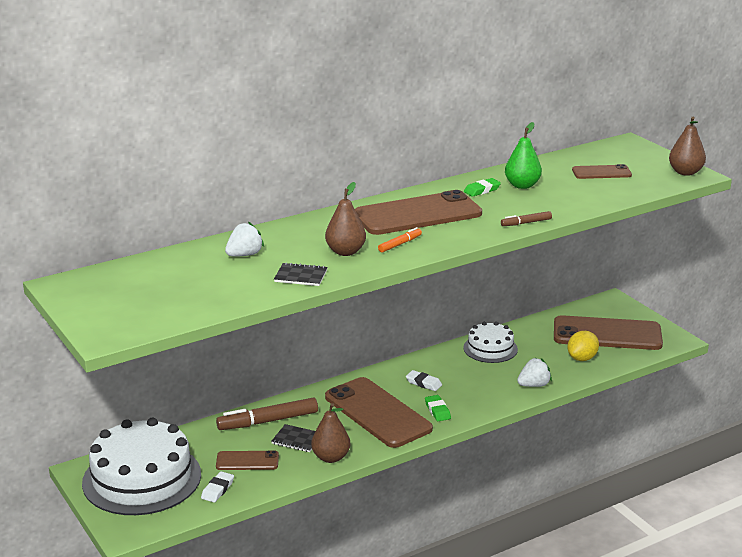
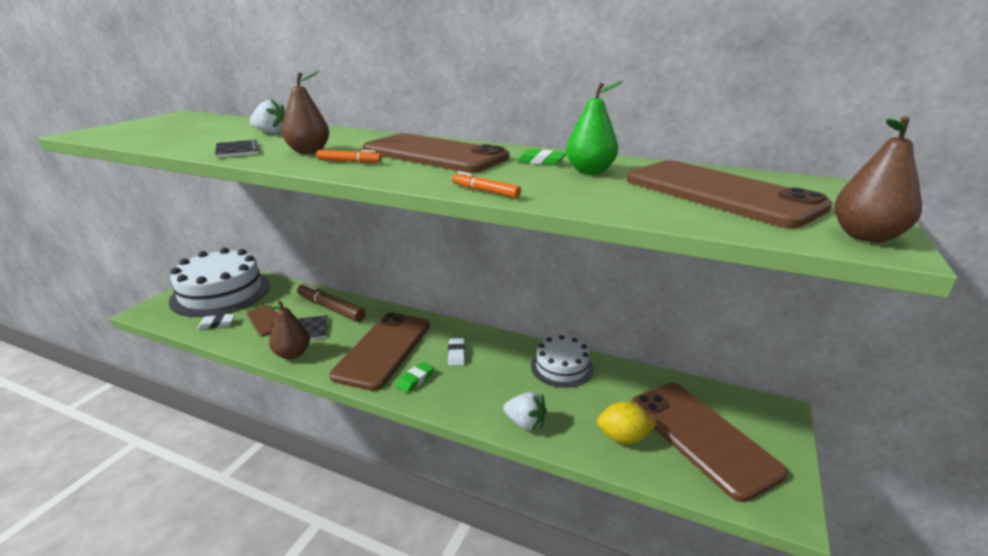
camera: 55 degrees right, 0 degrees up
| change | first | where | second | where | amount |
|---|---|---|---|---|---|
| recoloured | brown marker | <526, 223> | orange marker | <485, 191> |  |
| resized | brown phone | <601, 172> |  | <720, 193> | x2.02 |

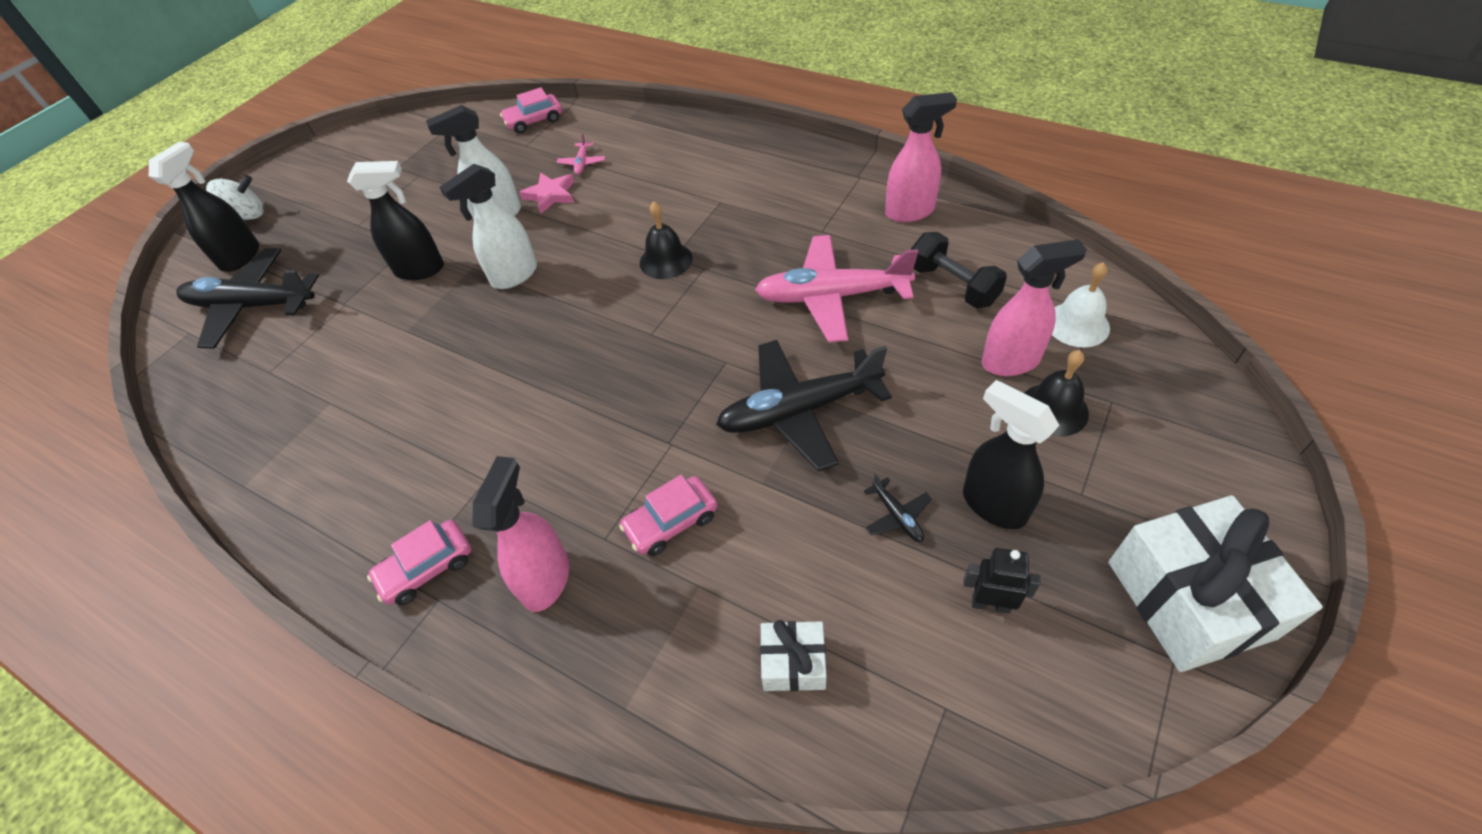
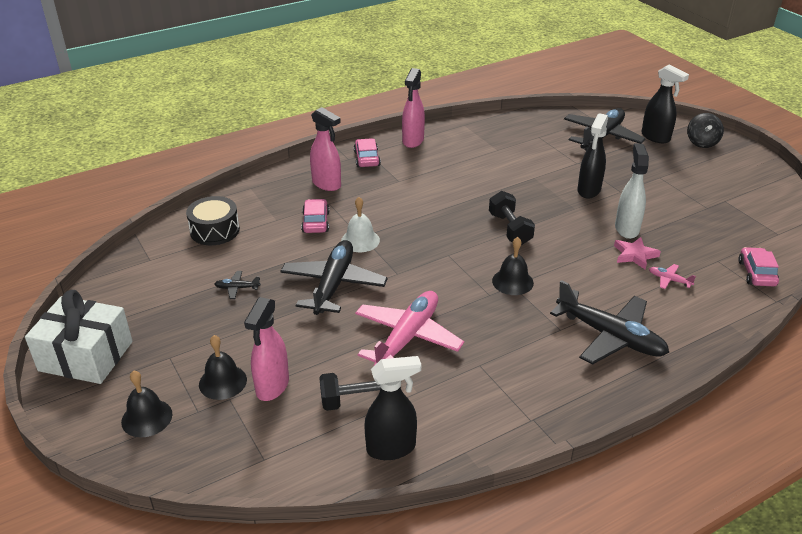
camera: 115 degrees right, 15 degrees down
| change | first | where | second | where | amount |
|---|---|---|---|---|---|
| recoloured | white spinning top | <247, 216> | black spinning top | <702, 143> |  |
| removed | white spray bottle | <514, 276> |  |  |  |
| replaced | white gift | <793, 663> | black drum | <215, 230> |  |
| moved | pink spray bottle | <910, 212> |  | <413, 141> |  |
| moved | black spray bottle | <993, 505> |  | <391, 448> |  |
| removed | black robot | <990, 604> |  |  |  |
| moved | white bell | <1077, 324> |  | <360, 240> |  |
| added |  |  | black bell | <147, 418> |  |
| added |  |  | black dumbbell | <510, 229> |  |
| added |  |  | black plane | <610, 336> |  |

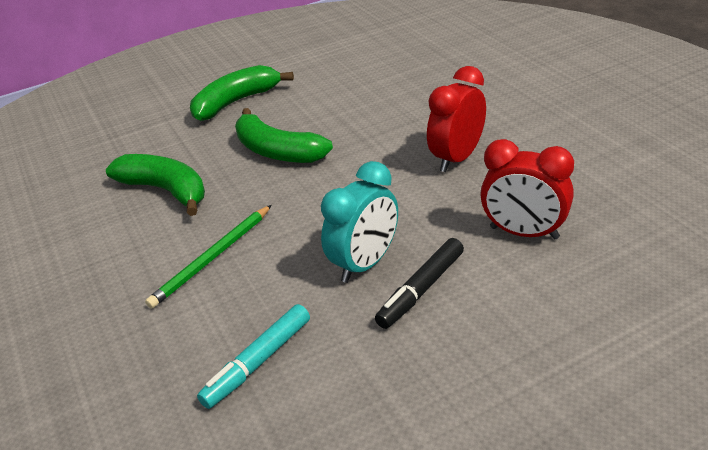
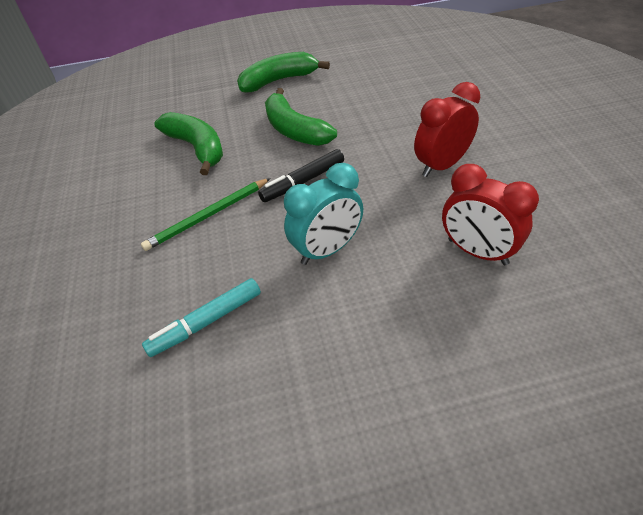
camera: 15 degrees right, 10 degrees up
| change | first | where | second | where | amount |
|---|---|---|---|---|---|
| moved | black marker | <421, 290> |  | <303, 182> |  |

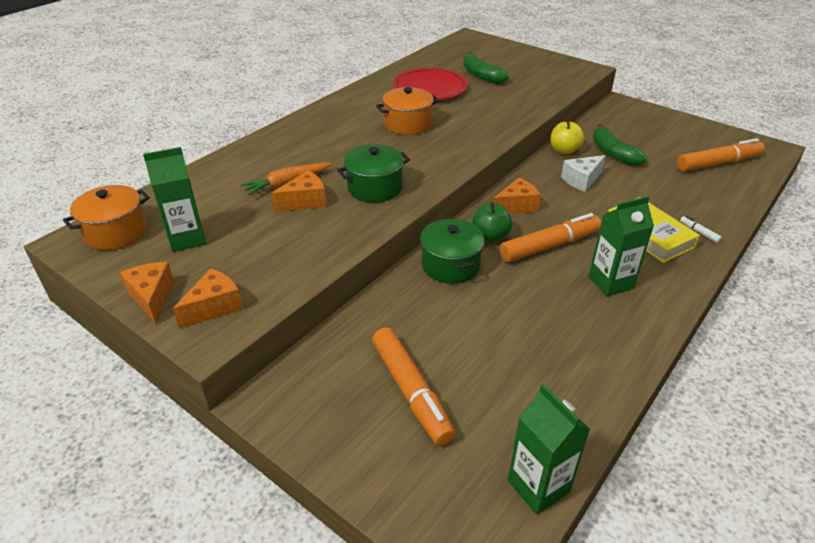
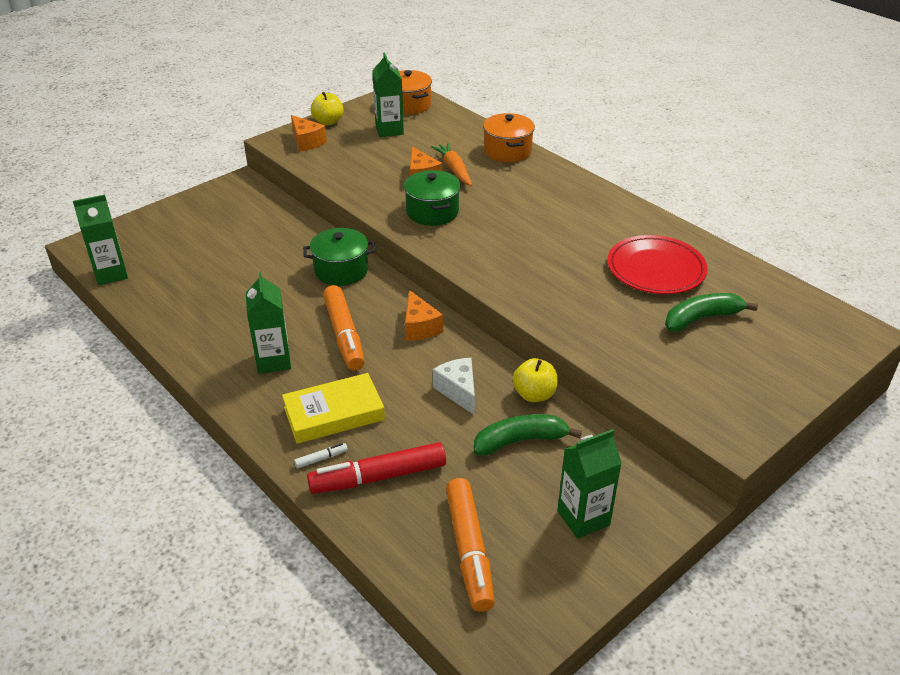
camera: 100 degrees right, 0 degrees up
| change | first | where | second | where | amount |
|---|---|---|---|---|---|
| replaced | orange cheese | <152, 297> | yellow apple | <328, 121> |  |
| removed | orange marker | <411, 391> |  |  |  |
| moved | orange pot | <407, 124> |  | <507, 151> |  |
| removed | green apple | <490, 236> |  |  |  |
| added |  |  | red marker | <378, 477> |  |
| added |  |  | green carton | <583, 518> |  |

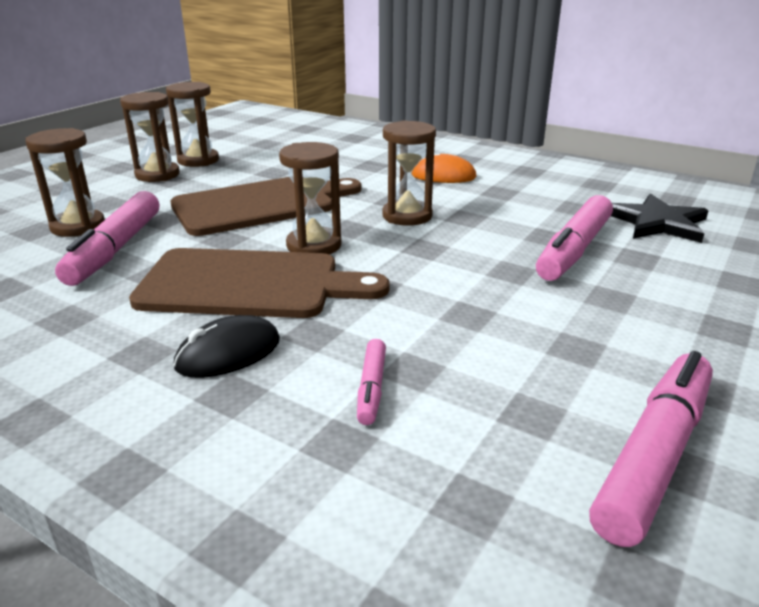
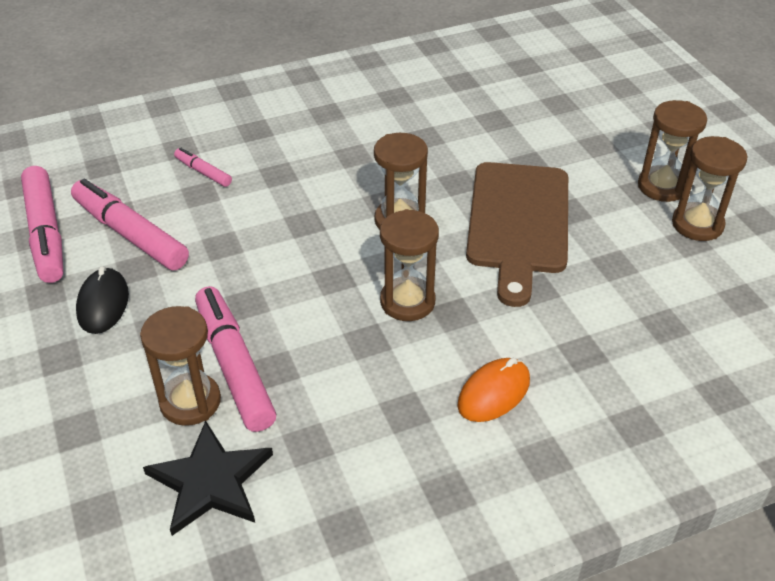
camera: 125 degrees right, 15 degrees up
| change | first | where | second | where | amount |
|---|---|---|---|---|---|
| moved | brown hourglass | <78, 226> |  | <190, 402> |  |
| moved | pink marker | <115, 249> |  | <130, 234> |  |
| removed | brown cutting board | <249, 285> |  |  |  |
| moved | black mouse | <228, 354> |  | <103, 304> |  |

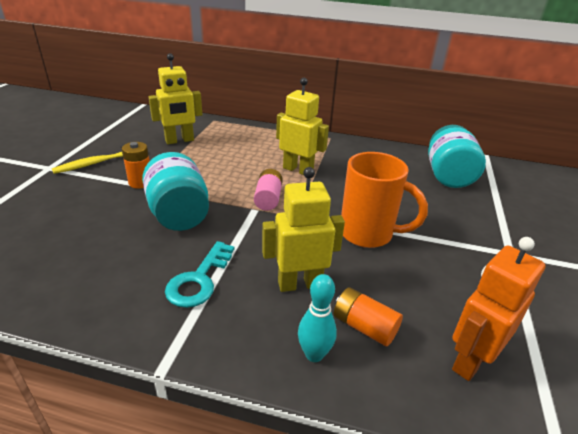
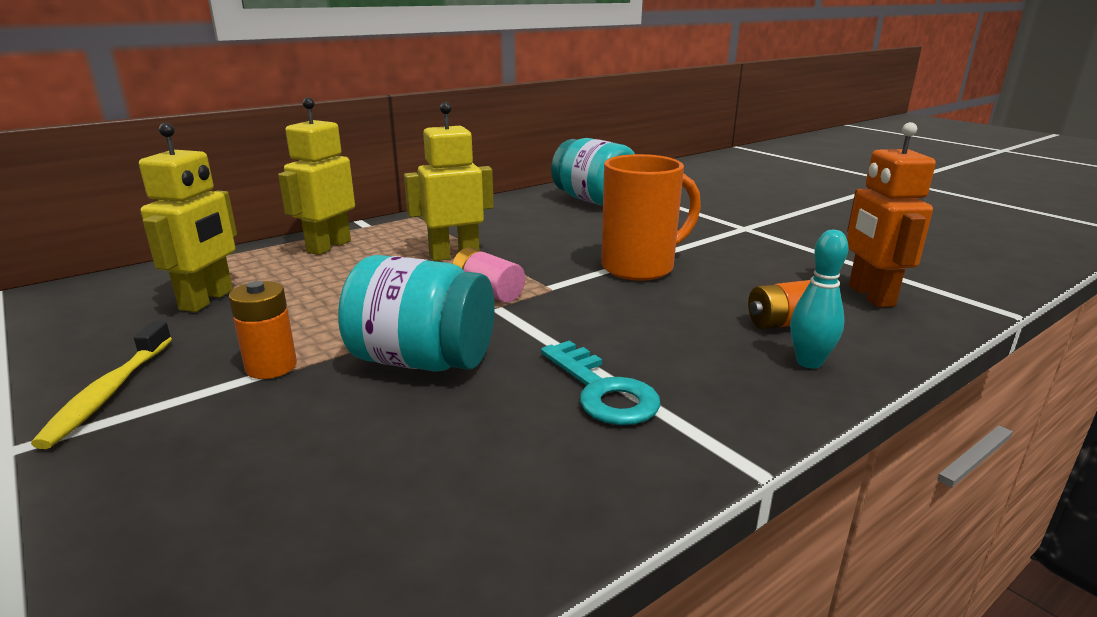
camera: 50 degrees left, 10 degrees down
| change | first | where | second | where | amount |
|---|---|---|---|---|---|
| moved | yellow robot | <299, 284> |  | <328, 246> |  |

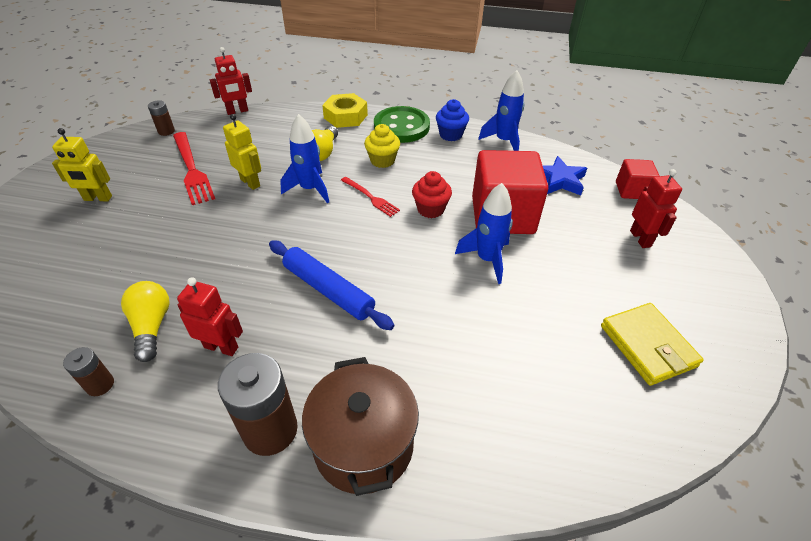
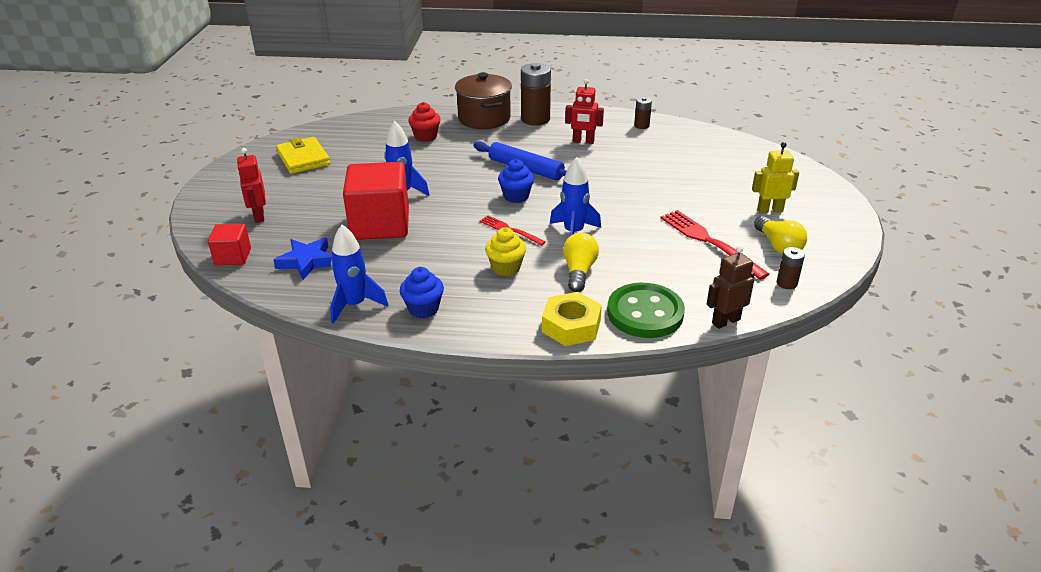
camera: 175 degrees right, 10 degrees down
| change | first | where | second | where | amount |
|---|---|---|---|---|---|
| moved | yellow light bulb | <152, 326> |  | <778, 246> |  |
| recoloured | red robot | <237, 111> | brown robot | <725, 321> |  |
| removed | yellow robot | <250, 182> |  |  |  |
| moved | green button | <401, 127> |  | <645, 313> |  |
| moved | red cupcake | <430, 209> |  | <425, 136> |  |
| added |  |  | blue cupcake | <516, 196> |  |

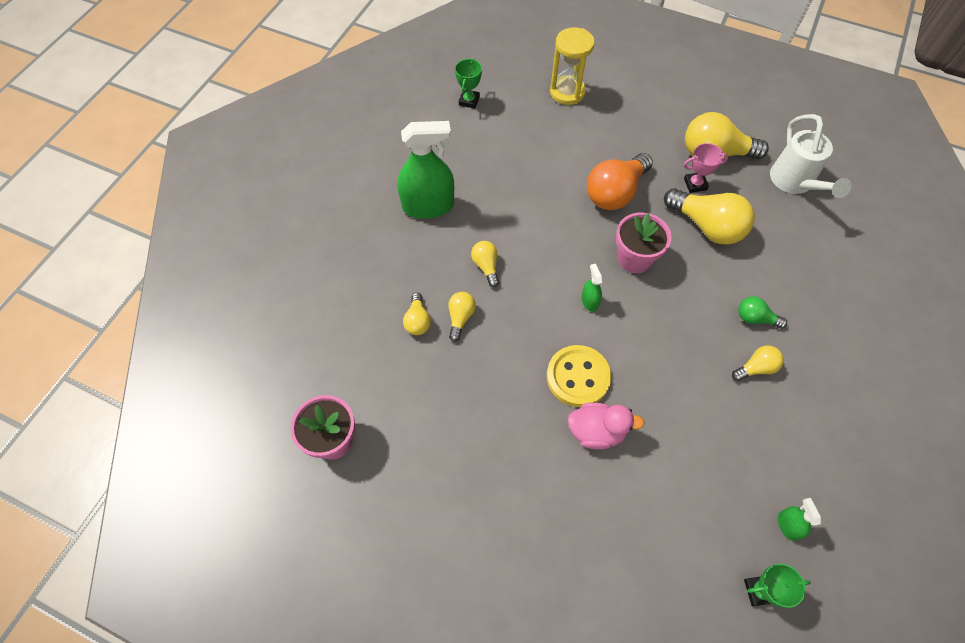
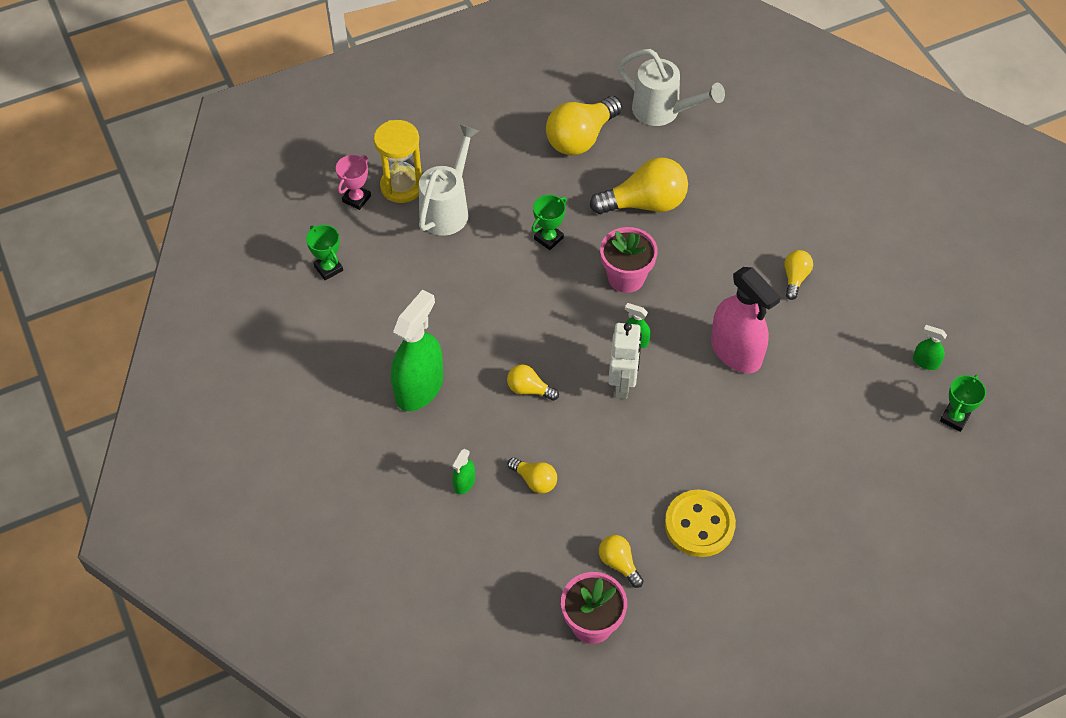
camera: 50 degrees left, 5 degrees down
| change | first | where | second | where | amount |
|---|---|---|---|---|---|
| moved | yellow light bulb | <460, 318> |  | <619, 564> |  |
| moved | yellow button | <578, 377> |  | <699, 525> |  |
| removed | pink duck | <596, 431> |  |  |  |
| replaced | orange light bulb | <615, 193> | green trophy | <548, 238> |  |
| moved | pink trophy | <695, 184> |  | <356, 199> |  |
| removed | green light bulb | <755, 318> |  |  |  |
| added |  |  | white watering can | <448, 209> |  |
| added |  |  | green spray bottle | <464, 483> |  |
| added |  |  | white robot | <622, 384> |  |
| added |  |  | pink spray bottle | <736, 352> |  |

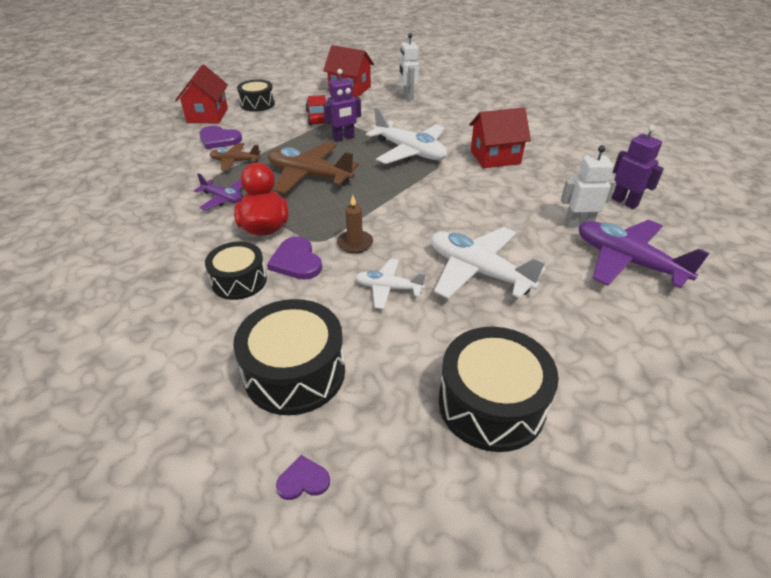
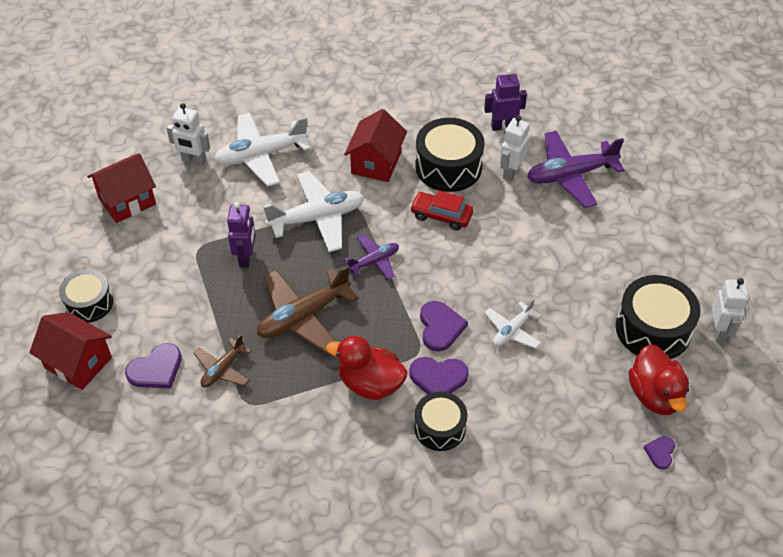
camera: 60 degrees left, 10 degrees up
| change | first | where | second | where | amount |
|---|---|---|---|---|---|
| moved | purple plane | <224, 199> |  | <374, 261> |  |
| moved | black drum | <295, 372> |  | <448, 167> |  |
| moved | red car | <318, 117> |  | <441, 216> |  |
| replaced | brown candle | <355, 243> | purple heart | <440, 327> |  |
| moved | white plane | <478, 271> |  | <261, 155> |  |
| added |  |  | red duck | <655, 395> |  |
| added |  |  | white robot | <719, 332> |  |

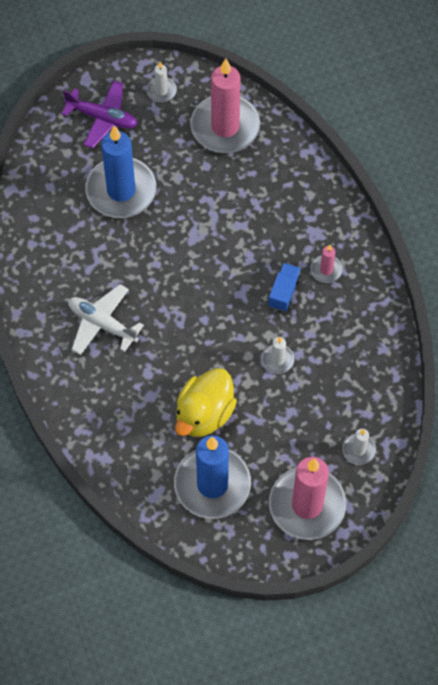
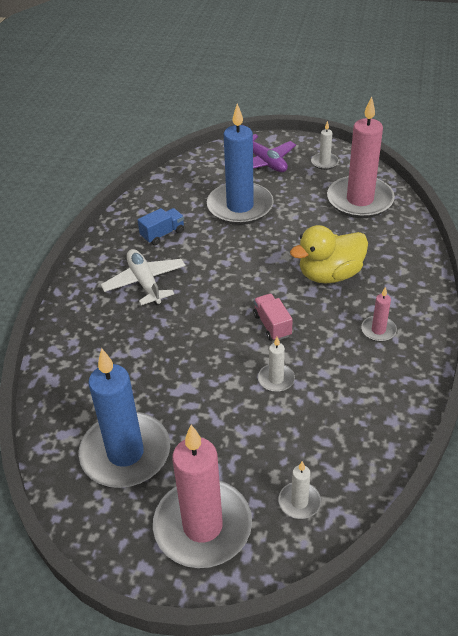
camera: 35 degrees right, 20 degrees down
| change | first | where | second | where | amount |
|---|---|---|---|---|---|
| moved | yellow duck | <204, 414> |  | <330, 274> |  |
| moved | blue truck | <284, 292> |  | <162, 234> |  |
| added |  |  | pink truck | <272, 325> |  |

